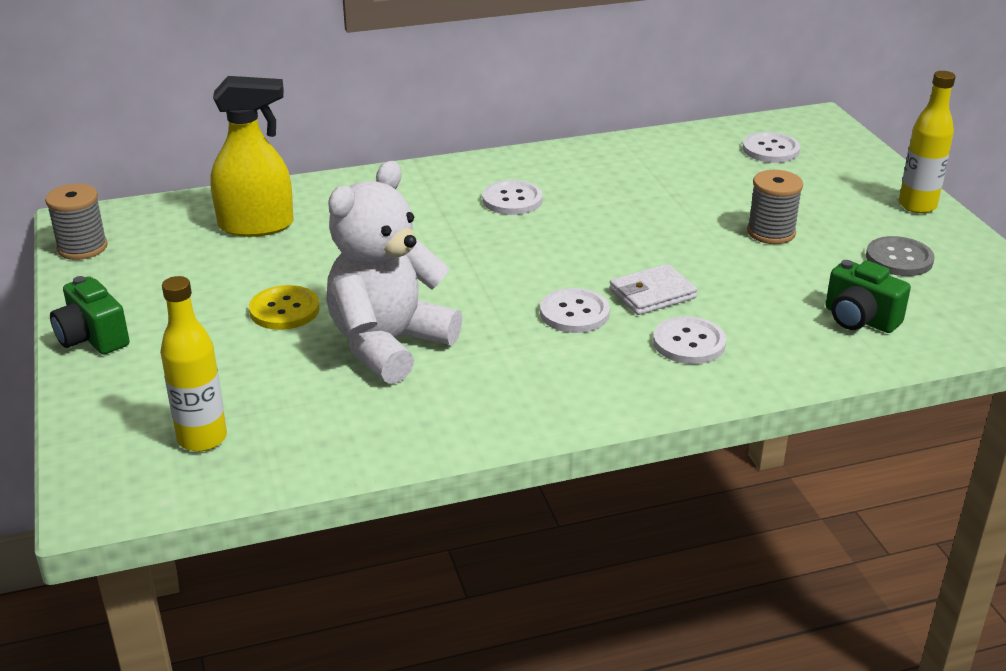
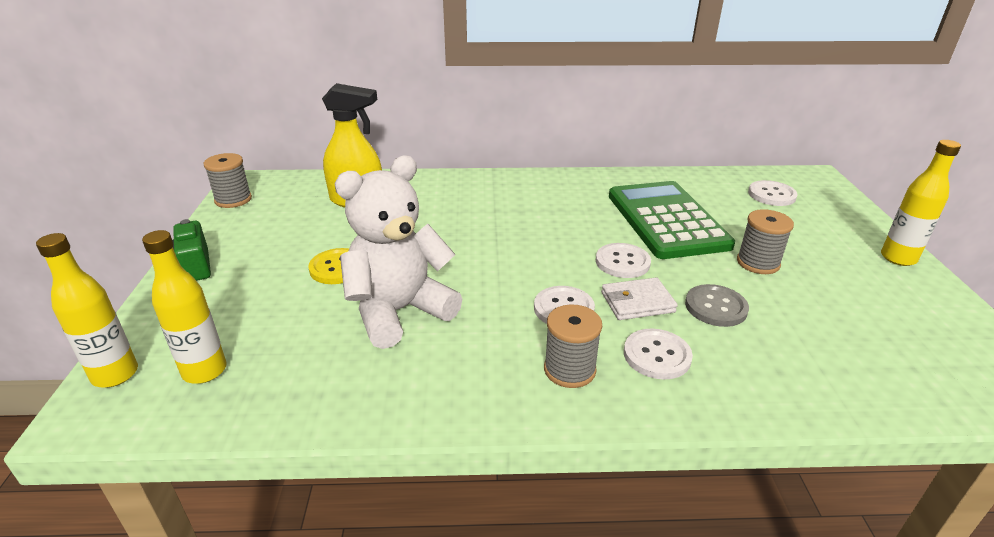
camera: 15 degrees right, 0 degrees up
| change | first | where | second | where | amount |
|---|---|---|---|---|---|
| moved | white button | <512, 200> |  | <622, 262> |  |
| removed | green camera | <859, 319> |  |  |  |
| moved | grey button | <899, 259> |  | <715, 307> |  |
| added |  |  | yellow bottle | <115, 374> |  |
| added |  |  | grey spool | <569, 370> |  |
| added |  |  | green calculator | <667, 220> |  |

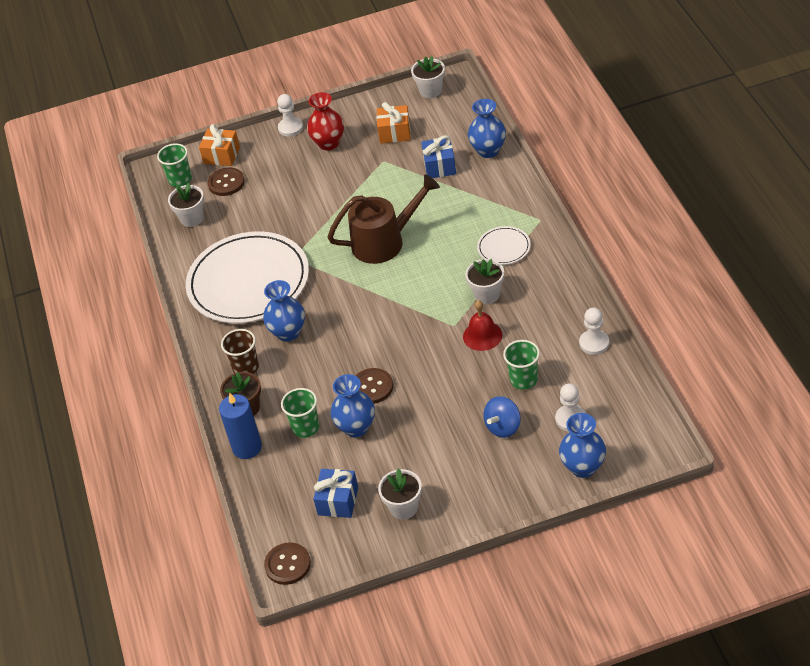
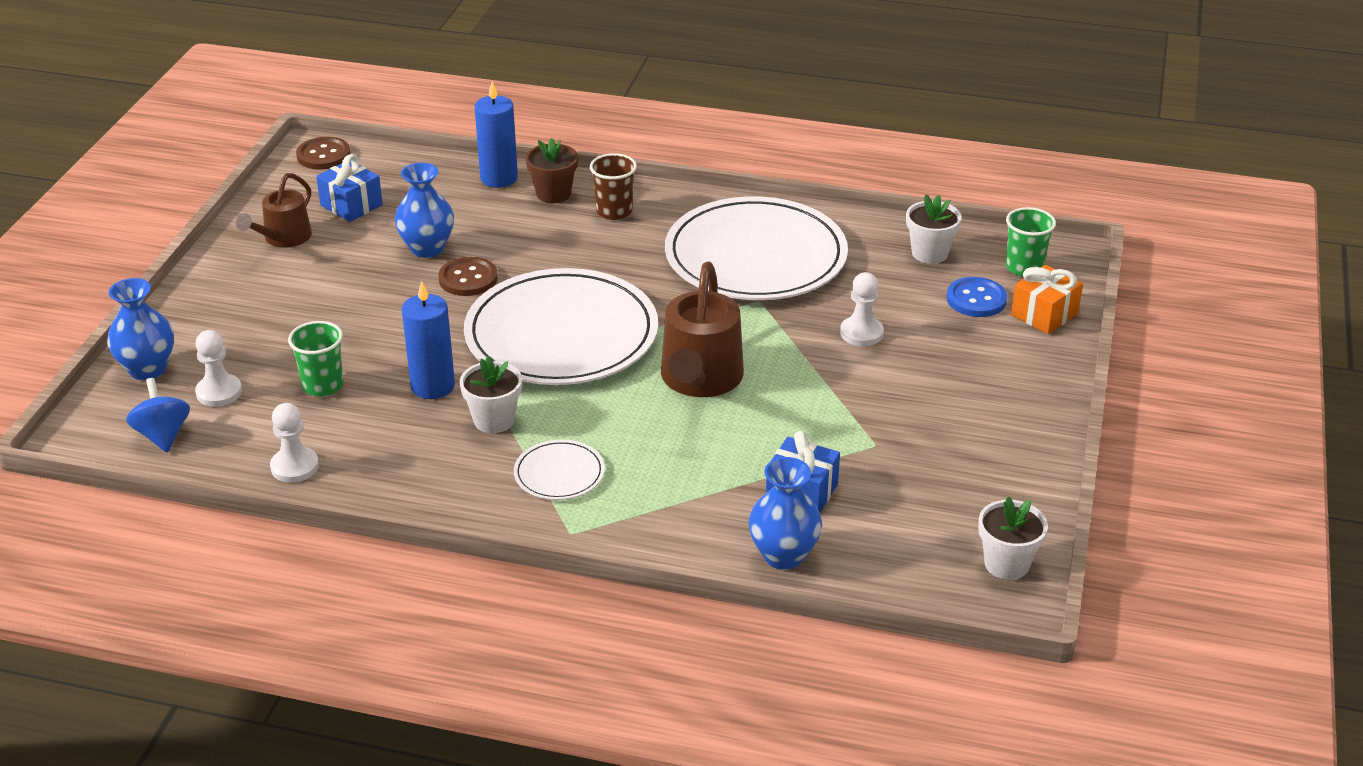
camera: 115 degrees right, 10 degrees down
| change | first | where | second | where | amount |
|---|---|---|---|---|---|
| recoloured | brown button | <226, 183> | blue button | <976, 299> |  |
| removed | blue vase | <288, 332> |  |  |  |
| moved | white pawn | <290, 128> |  | <861, 333> |  |
| removed | green cup | <305, 427> |  |  |  |
| removed | red vase | <329, 143> |  |  |  |
| removed | orange gift | <395, 133> |  |  |  |
| replaced | white flower pot | <404, 507> | brown watering can | <283, 238> |  |
| replaced | red bell | <482, 335> | blue candle | <433, 386> |  |
| moved | blue spinning top | <503, 427> |  | <163, 435> |  |
| added |  |  | white plate | <561, 334> |  |

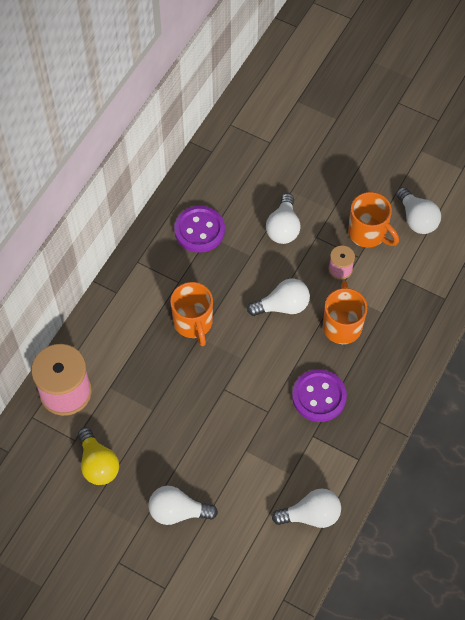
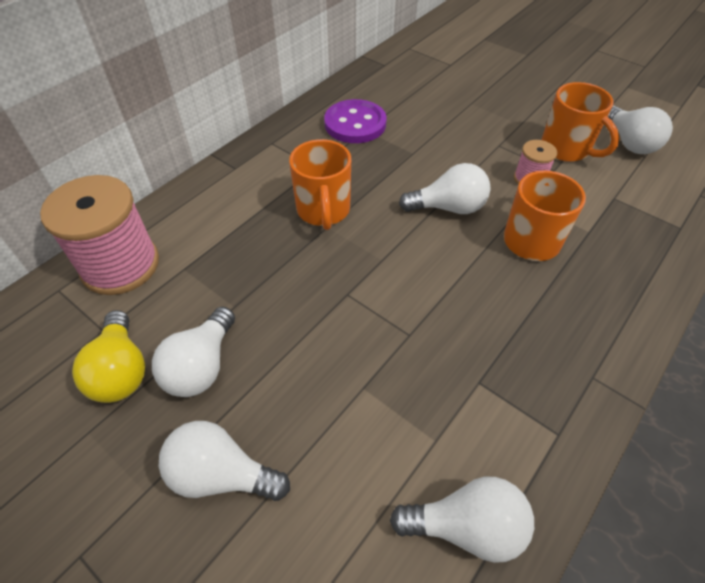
camera: 10 degrees right, 10 degrees down
| change | first | where | second | where | amount |
|---|---|---|---|---|---|
| moved | white light bulb | <283, 228> |  | <201, 366> |  |
| removed | purple button | <319, 396> |  |  |  |

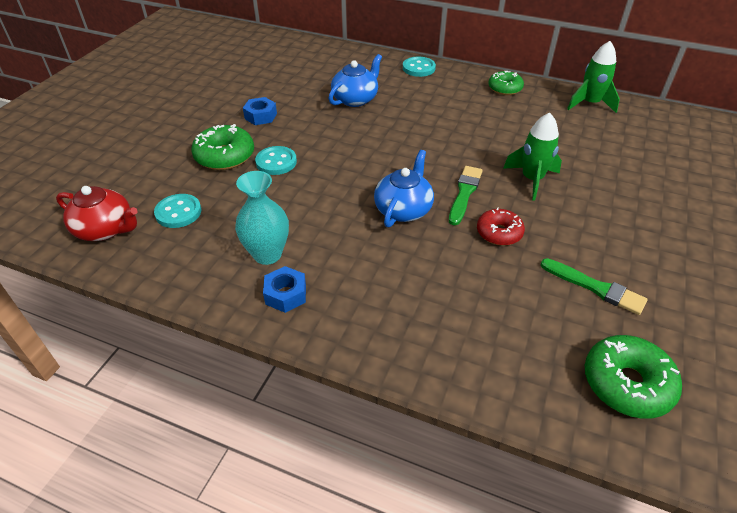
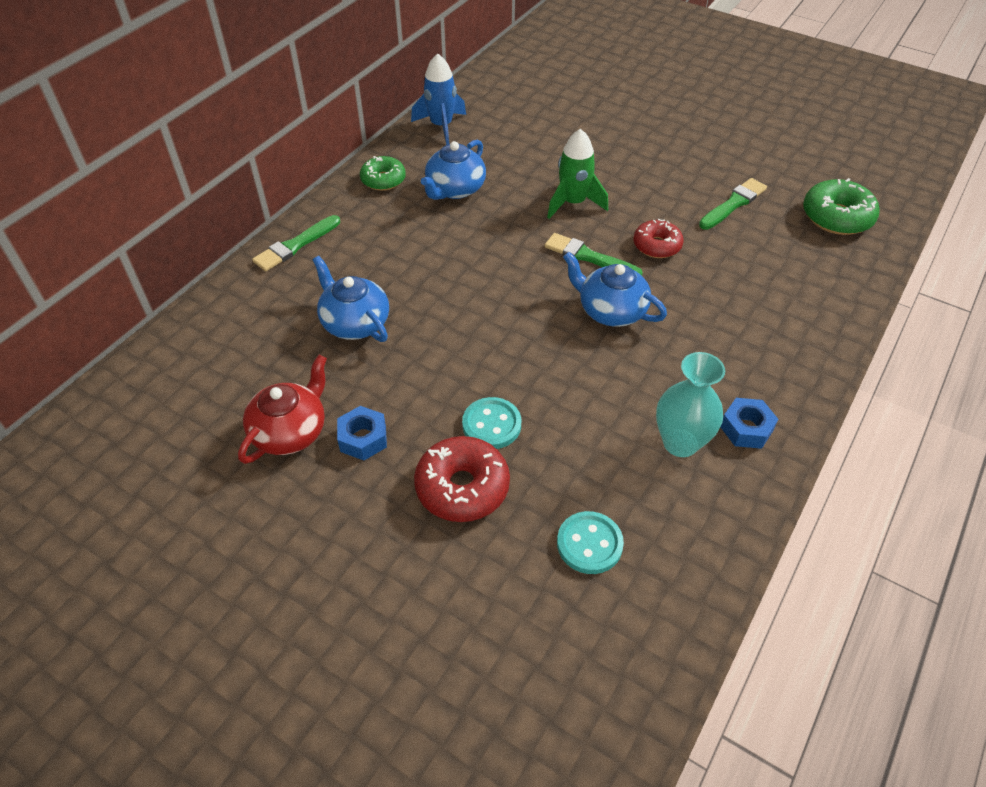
camera: 80 degrees left, 5 degrees up
| change | first | where | second | where | amount |
|---|---|---|---|---|---|
| moved | red teapot | <105, 229> |  | <290, 431> |  |
| recoloured | green donut | <225, 156> | red donut | <462, 487> |  |
| replaced | turquoise button | <418, 68> | green brush | <295, 245> |  |
| recoloured | green rocket | <589, 104> | blue rocket | <441, 126> |  |
| added |  |  | blue teapot | <455, 189> |  |

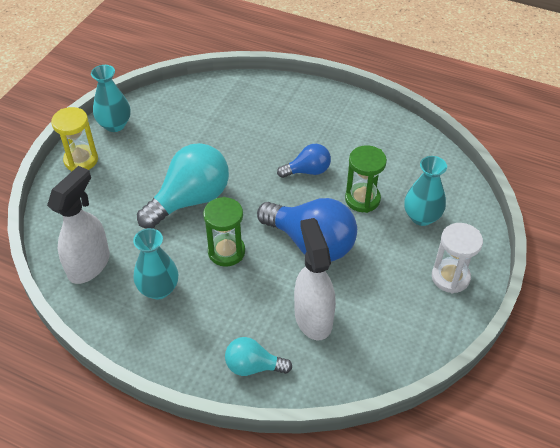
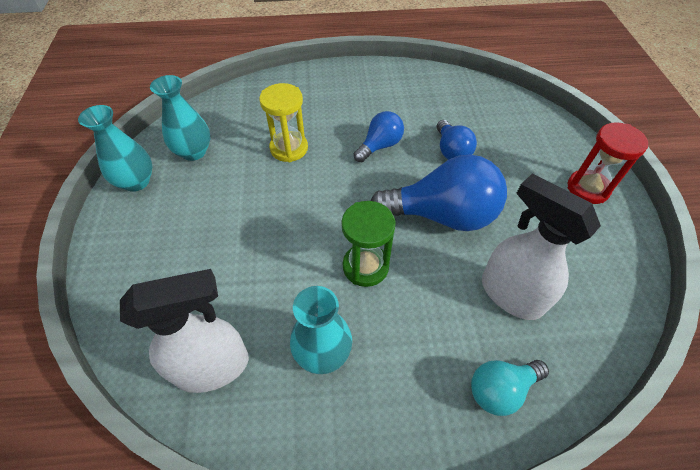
camera: 30 degrees left, 5 degrees up
| change | first | where | second | where | amount |
|---|---|---|---|---|---|
| turned | white spray bottle | <89, 264> |  | <213, 367> | 75 degrees clockwise |
| moved | yellow hourglass | <81, 160> |  | <289, 148> |  |
| removed | turquoise light bulb | <190, 200> |  |  |  |
| replaced | green hourglass | <362, 199> | blue light bulb | <451, 151> |  |
| moved | turquoise vase | <421, 217> |  | <194, 152> |  |
| recoloured | white hourglass | <450, 277> | red hourglass | <588, 188> |  |

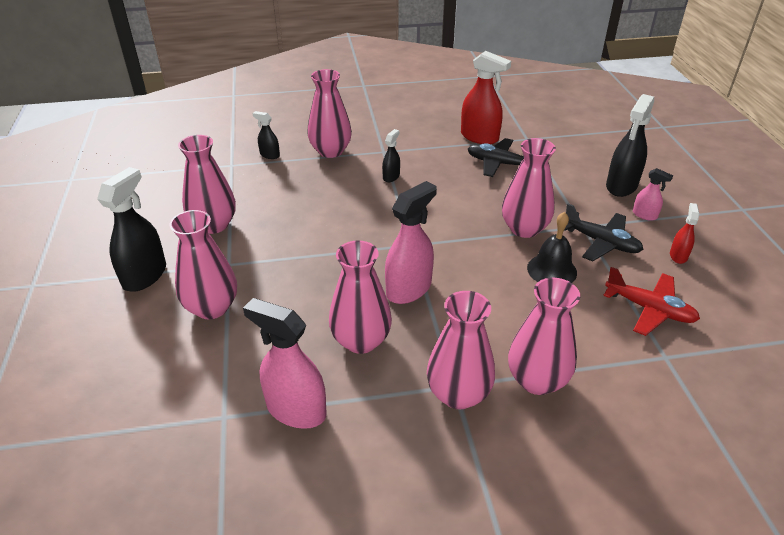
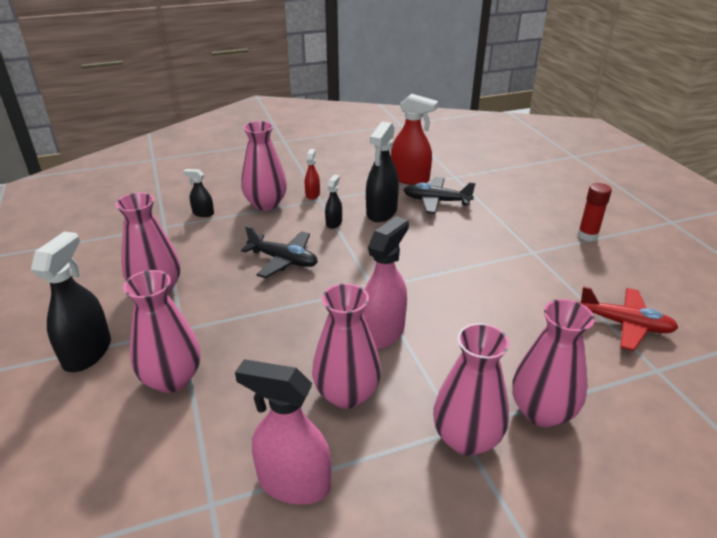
camera: 10 degrees left, 5 degrees down
| change | first | where | second | where | amount |
|---|---|---|---|---|---|
| removed | pink vase | <524, 229> |  |  |  |
| removed | black bell | <552, 270> |  |  |  |
| moved | black plane | <601, 242> |  | <283, 260> |  |
| moved | black spray bottle | <621, 186> |  | <381, 212> |  |
| replaced | pink spray bottle | <644, 215> | red glue stick | <587, 236> |  |
| moved | red spray bottle | <678, 256> |  | <312, 194> |  |

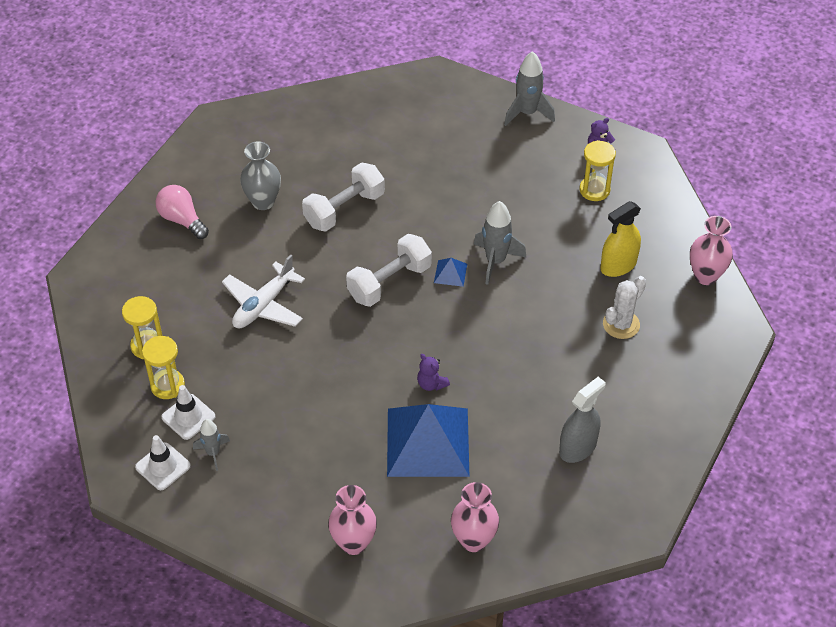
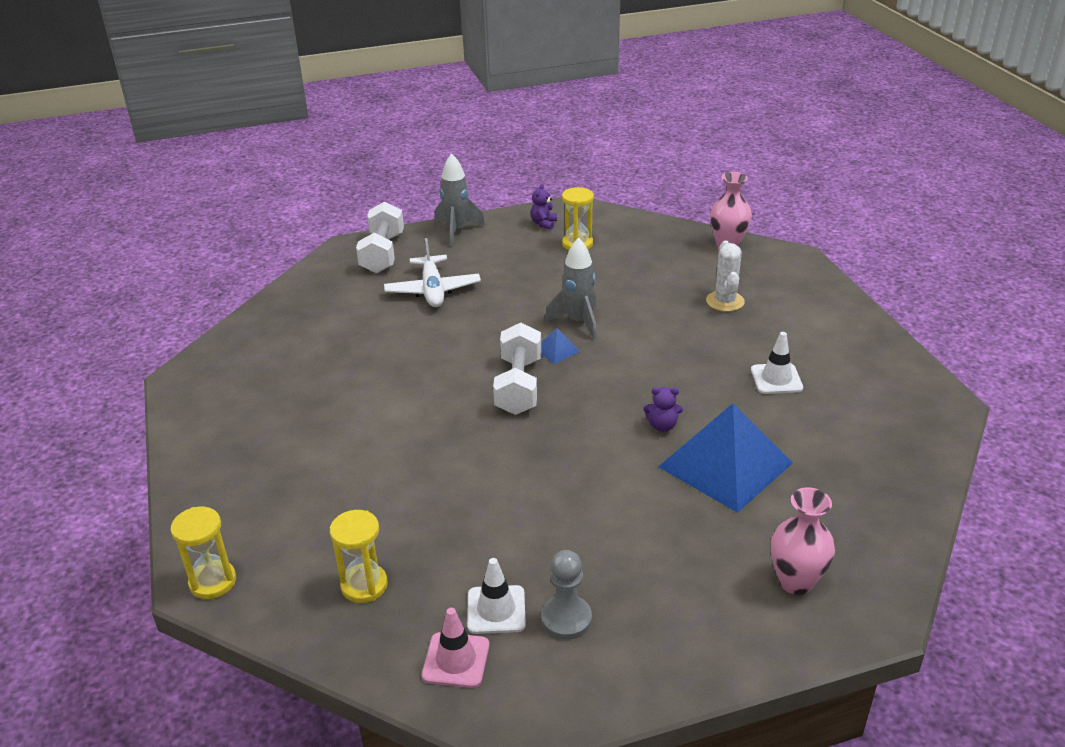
camera: 45 degrees left, 15 degrees down
| change | first | where | second | where | amount |
|---|---|---|---|---|---|
| moved | white traffic cone | <163, 466> |  | <776, 379> |  |
| moved | yellow hourglass | <167, 385> |  | <213, 582> |  |
| removed | pink light bulb | <182, 220> |  |  |  |
| replaced | grey rocket | <213, 453> | grey pawn | <566, 619> |  |
| moved | white plane | <263, 305> |  | <433, 290> |  |
| removed | grey vase | <263, 202> |  |  |  |
| moved | white dumbbell | <344, 209> |  | <382, 253> |  |
| removed | pink vase | <473, 540> |  |  |  |
| removed | grey spray bottle | <577, 448> |  |  |  |
| removed | yellow spray bottle | <618, 265> |  |  |  |
| added |  |  | pink traffic cone | <456, 660> |  |

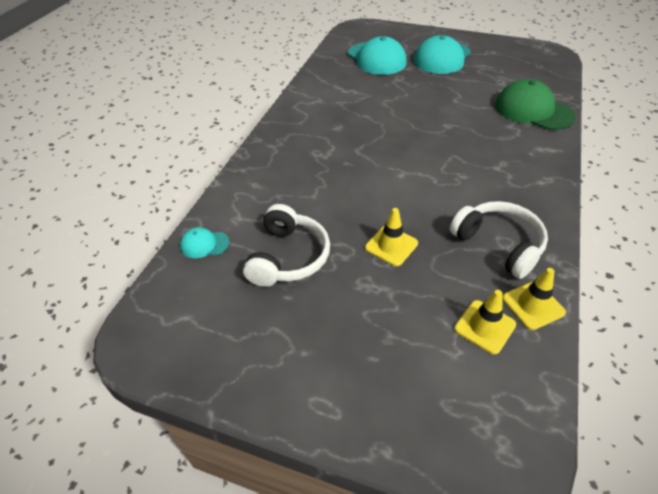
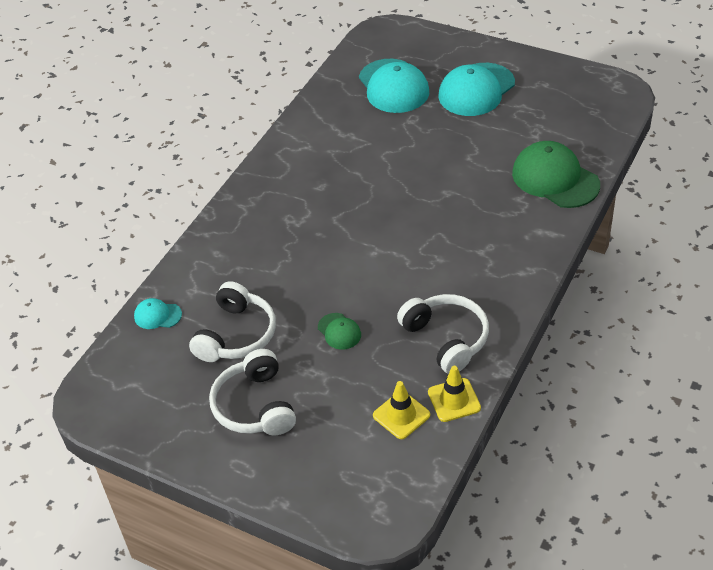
camera: 10 degrees right, 0 degrees up
| change | first | where | second | where | amount |
|---|---|---|---|---|---|
| replaced | yellow traffic cone | <391, 245> | green cap | <339, 331> |  |
| added |  |  | white headphones | <255, 406> |  |

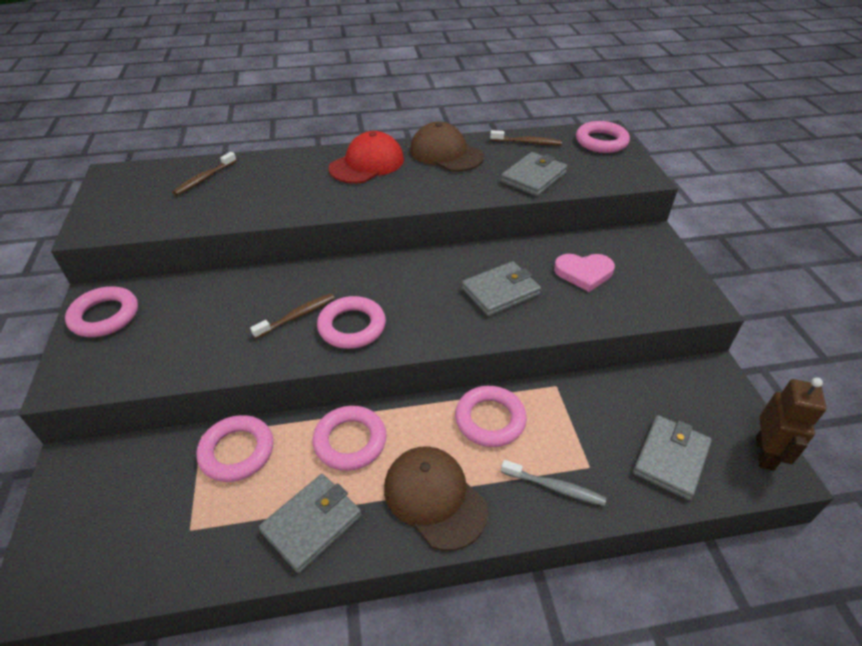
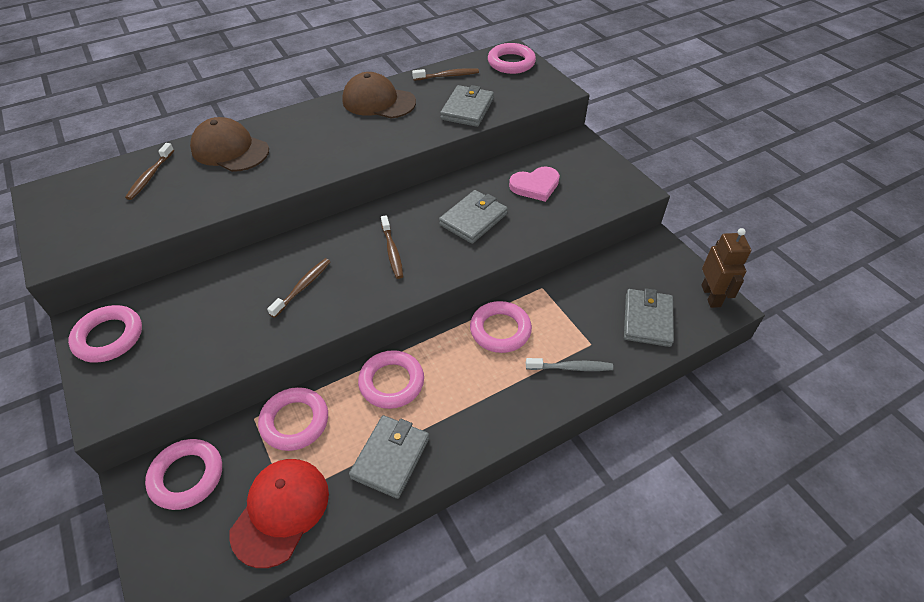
camera: 20 degrees left, 5 degrees up
| change | first | where | second | where | amount |
|---|---|---|---|---|---|
| moved | pink ring | <352, 326> |  | <187, 476> |  |
| moved | red cap | <367, 164> |  | <280, 511> |  |
| moved | brown cap | <434, 498> |  | <230, 150> |  |
| added |  |  | brown toothbrush | <392, 251> |  |

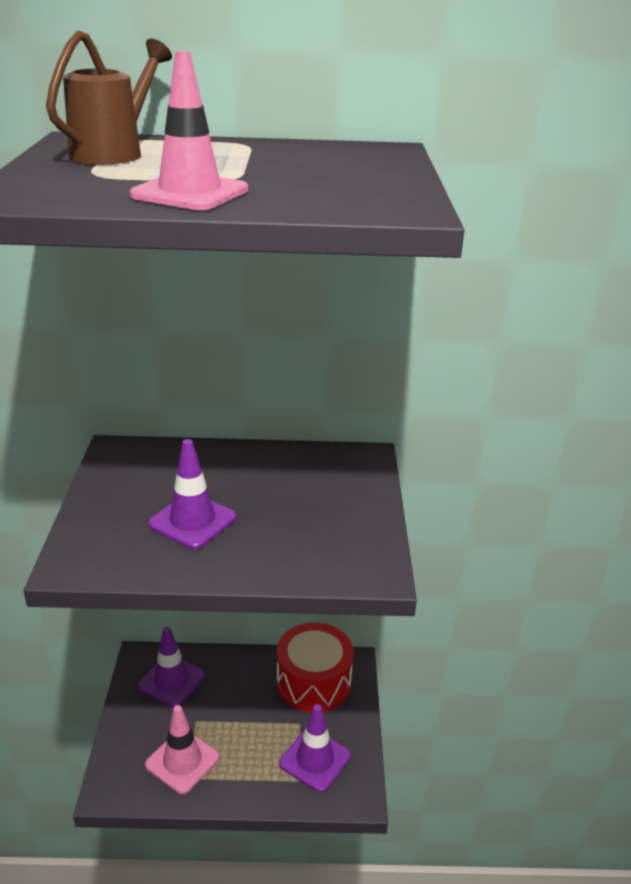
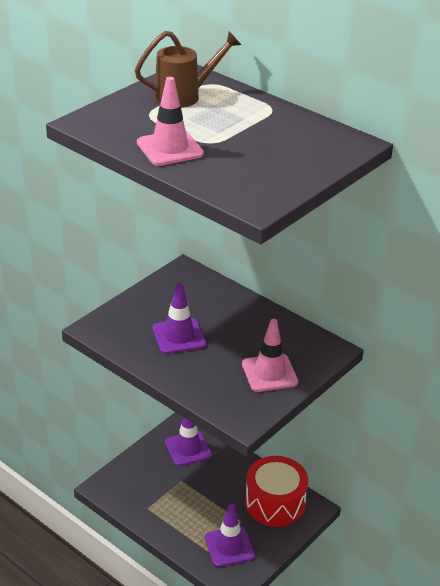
camera: 40 degrees right, 5 degrees up
| change | first | where | second | where | amount |
|---|---|---|---|---|---|
| moved | pink traffic cone | <182, 761> |  | <269, 373> |  |

